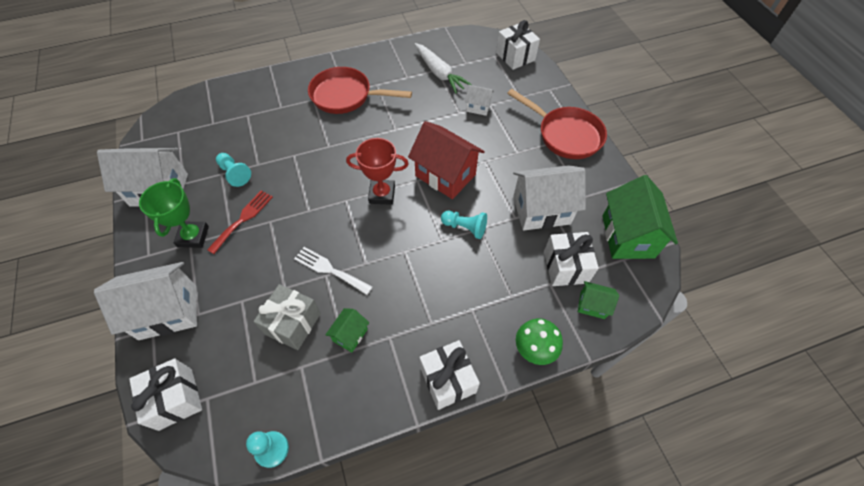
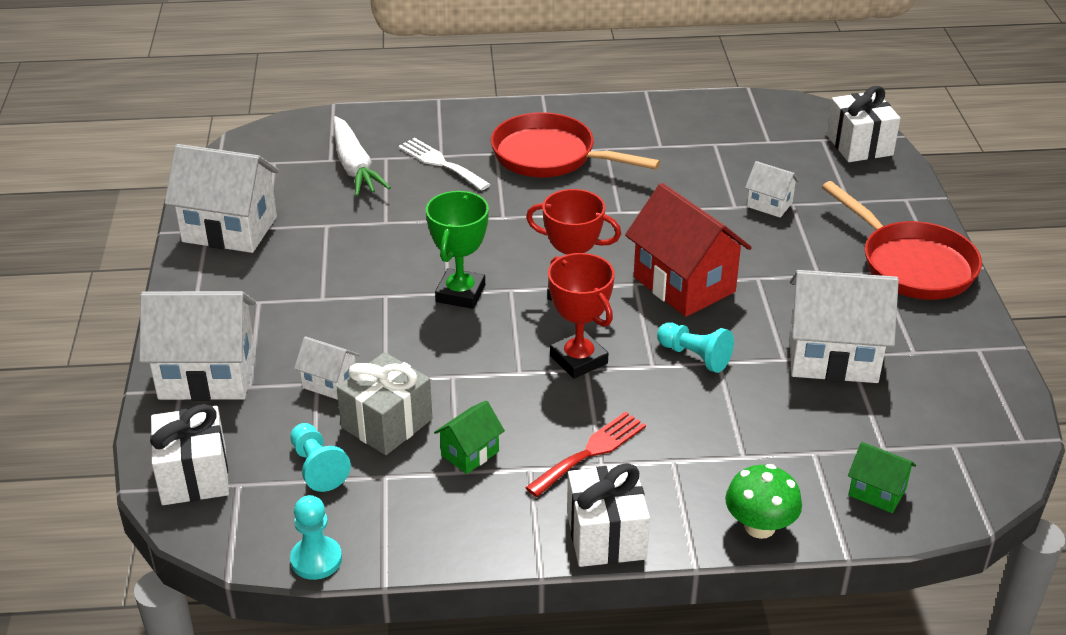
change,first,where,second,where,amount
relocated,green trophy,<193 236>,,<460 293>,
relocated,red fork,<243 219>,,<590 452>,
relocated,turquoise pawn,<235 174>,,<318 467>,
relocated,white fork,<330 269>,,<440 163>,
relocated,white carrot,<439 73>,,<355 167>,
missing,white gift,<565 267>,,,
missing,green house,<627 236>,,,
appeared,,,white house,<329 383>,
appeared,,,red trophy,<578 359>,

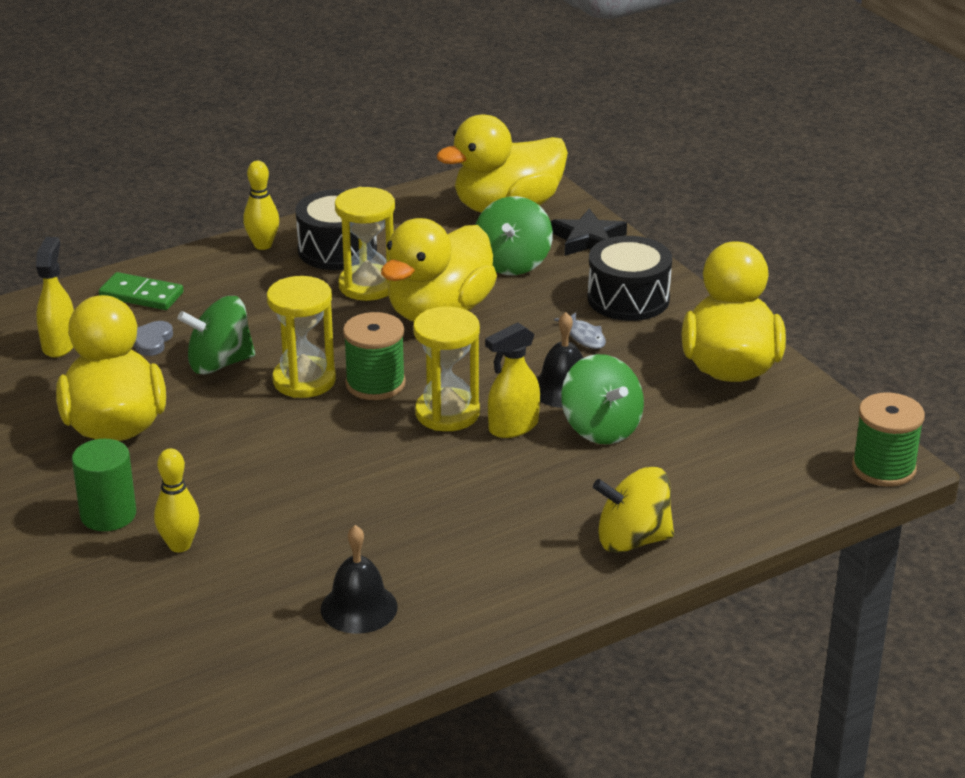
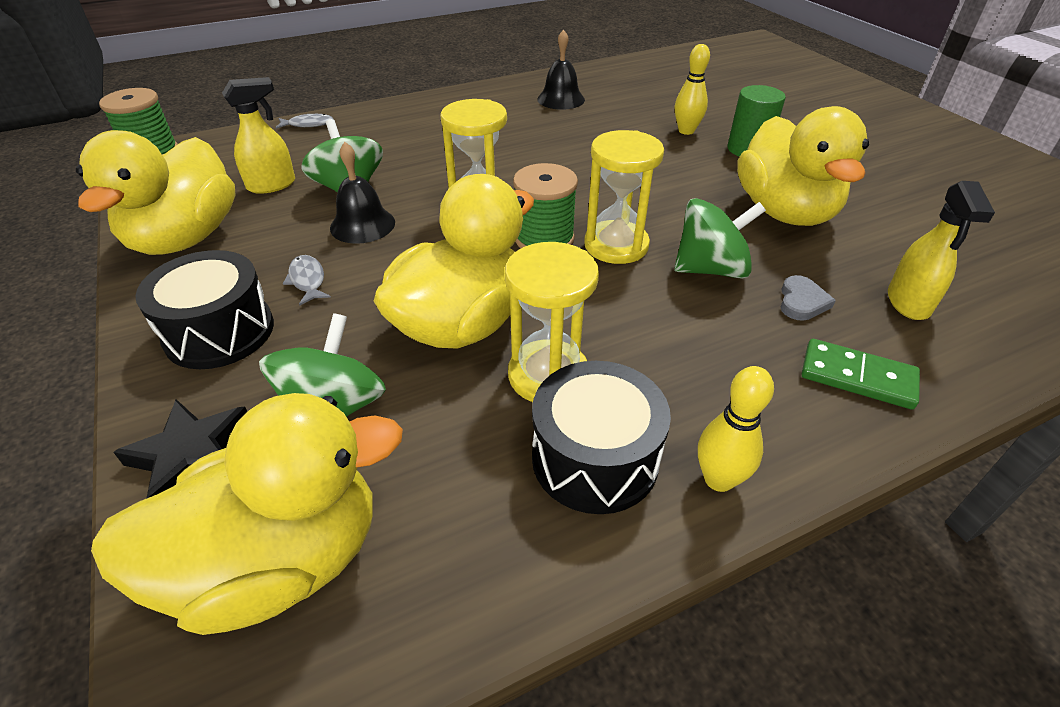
change,first,where,second,where,amount
relocated,yellow spray bottle,<513 427>,,<272 185>,
missing,yellow spinning top,<632 540>,,,
appeared,,,grey fish,<308 124>,

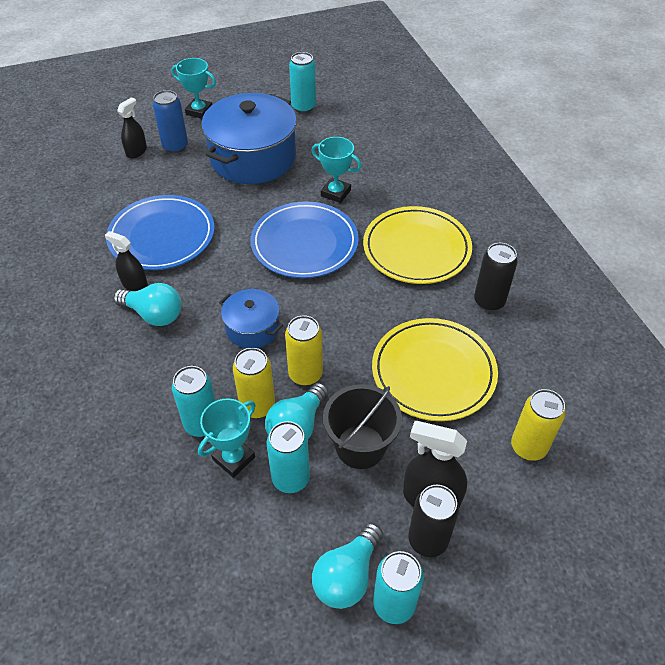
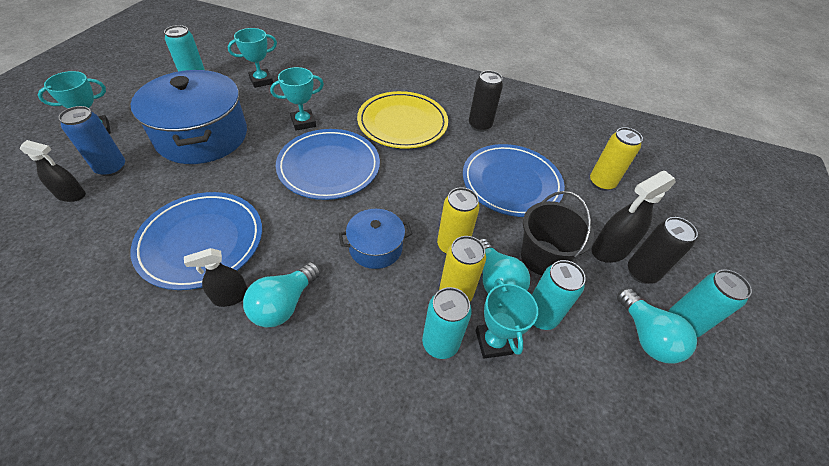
change,first,where,second,where,amount
spun,turquoise light bulb,<154 314>,,<284 304>,150 degrees clockwise
spun,black spray bottle,<136 152>,,<71 195>,120 degrees clockwise
colour,yellow plate,<433 372>,blue plate,<511 183>,
appeared,,,turquoise trophy,<261 81>,

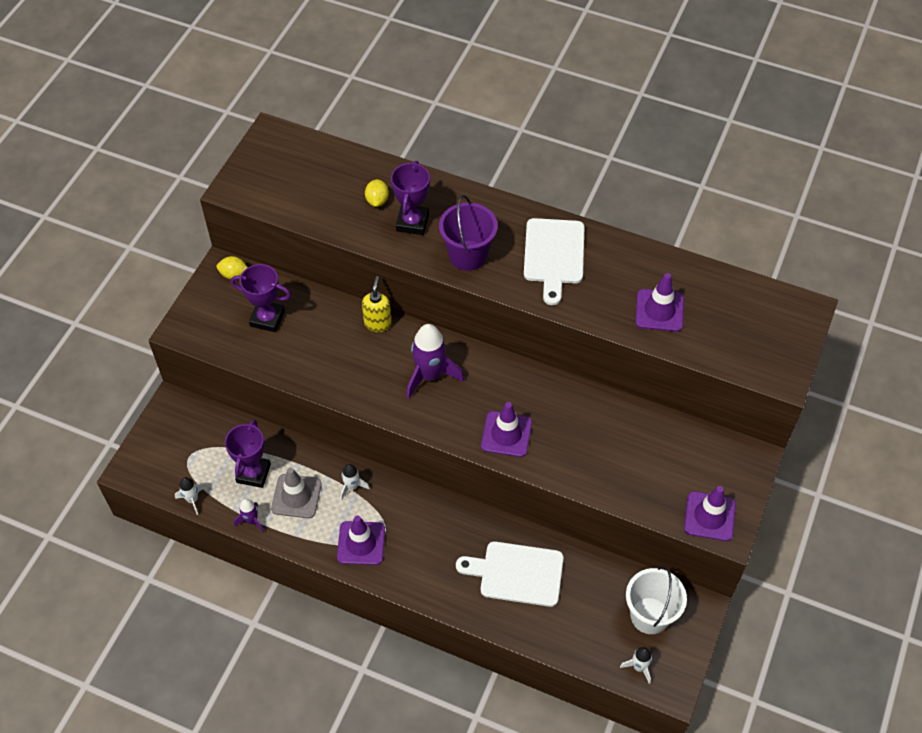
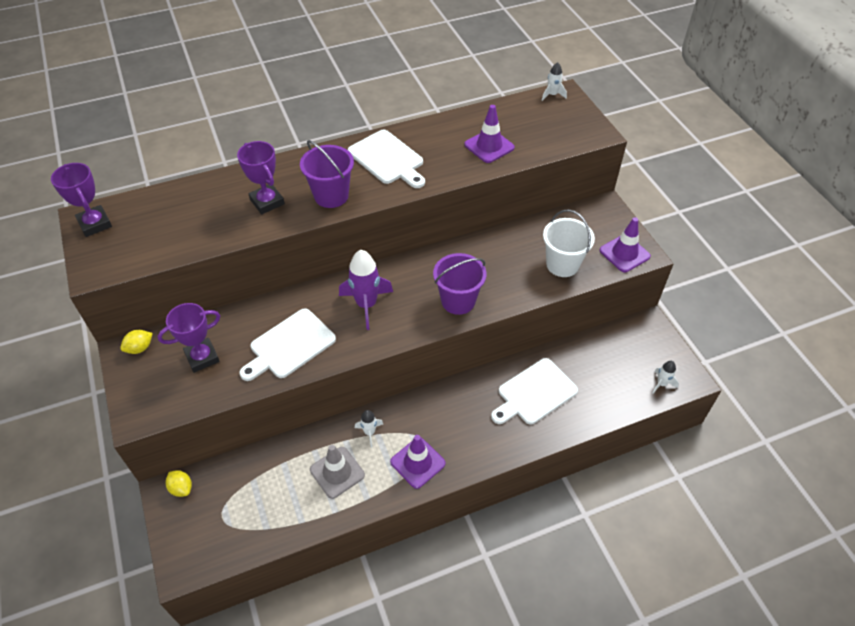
change,first,where,second,where,amount
relocated,white rocket,<192 500>,,<552 95>,
relocated,purple trophy,<253 473>,,<95 224>,
missing,purple rocket,<251 521>,,,
missing,yellow soap dispenser,<378 323>,,,
relocated,yellow lemon,<377 200>,,<181 488>,
exchanged,purple traffic cone,<506 434>,purple bucket,<458 301>,
relocated,white bucket,<650 615>,,<562 264>,
appeared,,,white cutting board,<289 345>,

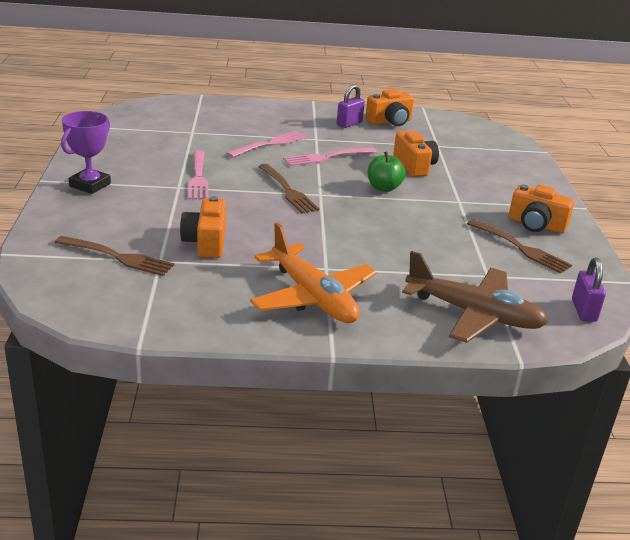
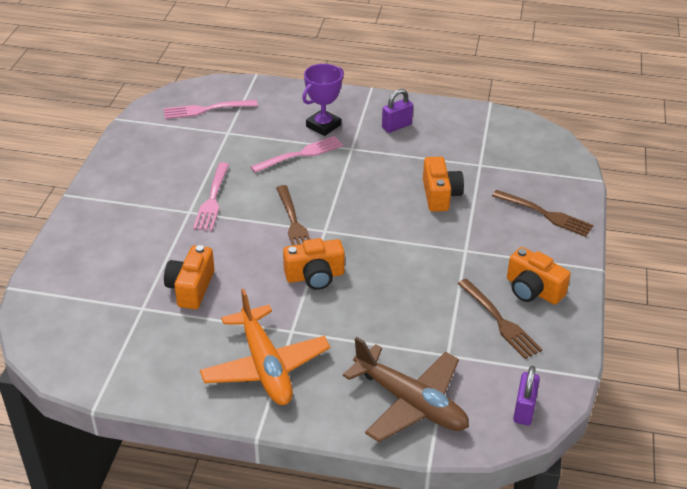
change,first,where,second,where,amount
relocated,brown fork,<117 257>,,<544 214>,
relocated,purple trophy,<90 185>,,<323 126>,
relocated,pink fork,<327 157>,,<207 109>,
relocated,orange camera,<390 121>,,<315 276>,
missing,green apple,<383 188>,,,

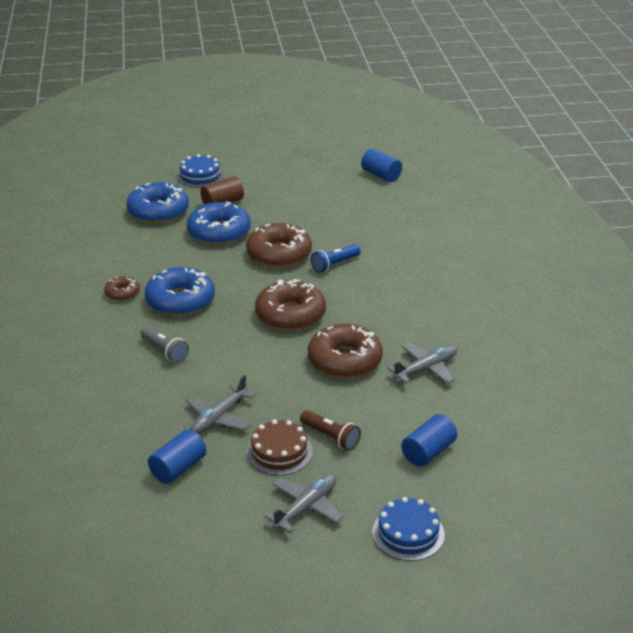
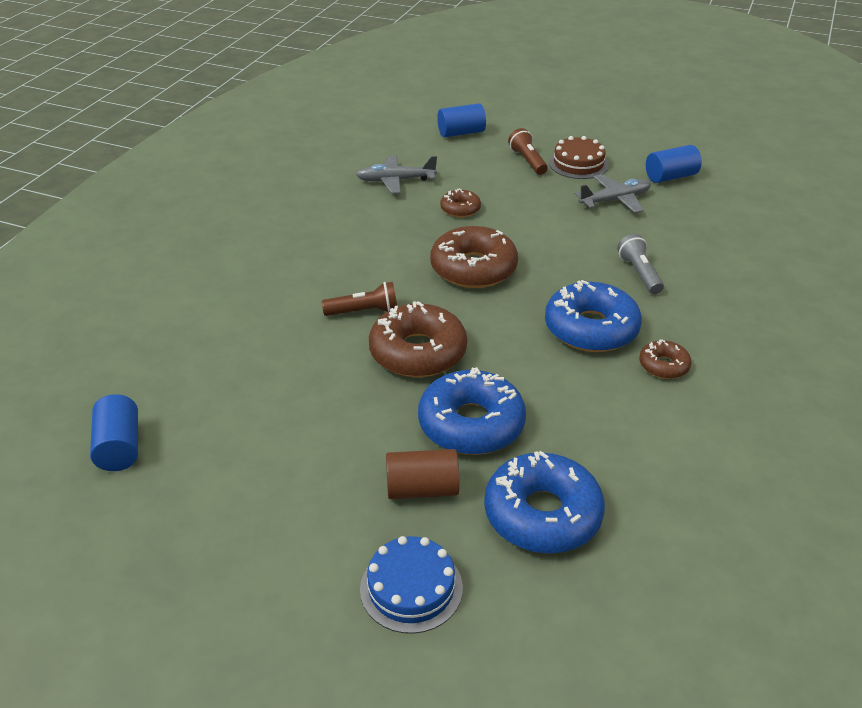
change,first,where,second,where,amount
missing,grey plane,<306 507>,,,
size,brown donut,<344 360>,,<460 209>,x0.51
colour,blue flashlight,<334 264>,brown flashlight,<364 311>,
missing,blue cake,<408 533>,,,

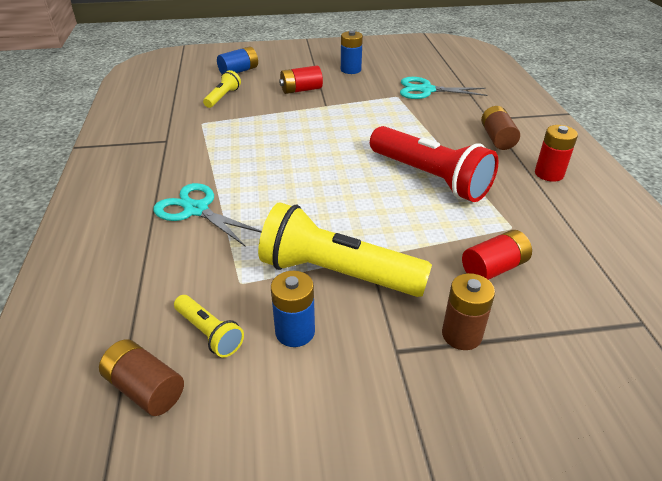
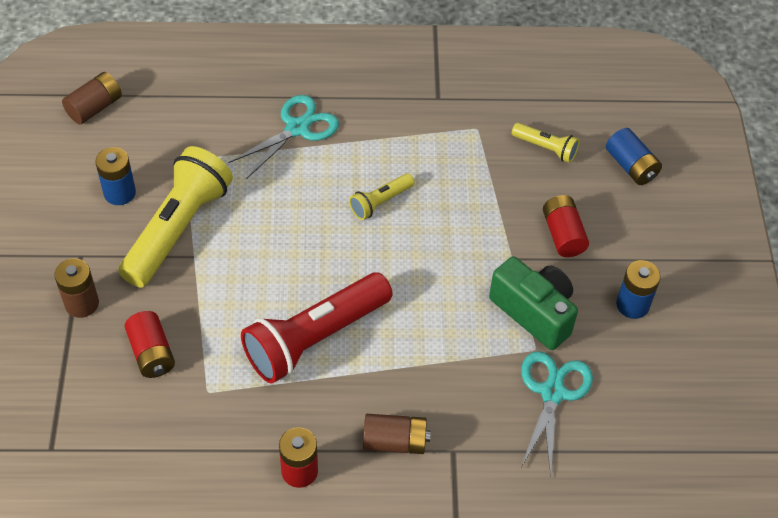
change,first,where,second,where,amount
relocated,yellow flashlight,<209 333>,,<380 202>,
appeared,,,green camera,<534 312>,

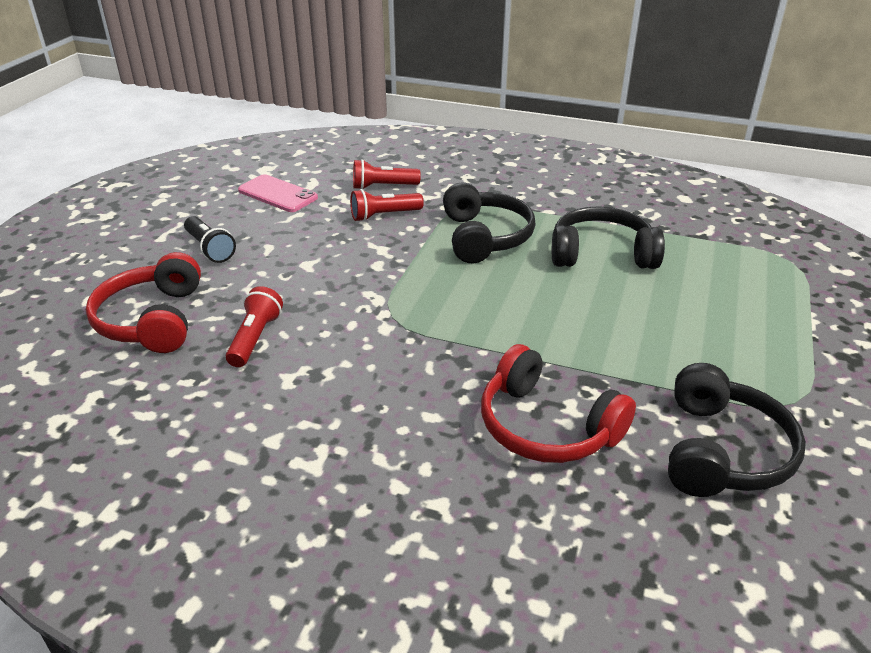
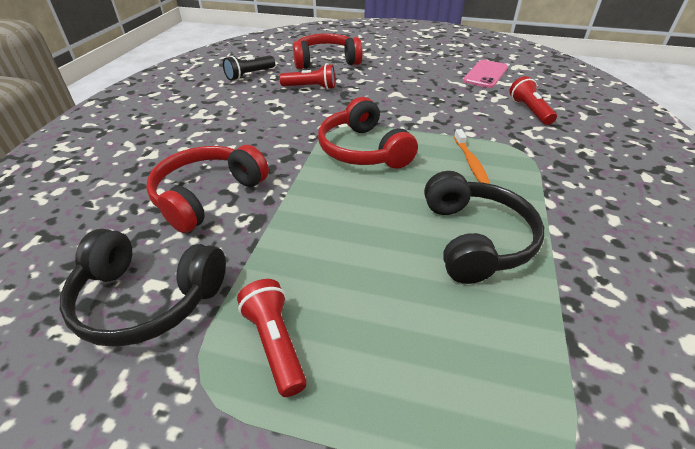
change,first,where,second,where,amount
relocated,black flashlight,<210 249>,,<249 75>,
relocated,red flashlight,<384 215>,,<275 343>,
exchanged,black headphones,<484 237>,orange toothbrush,<471 163>,
appeared,,,red headphones,<363 150>,

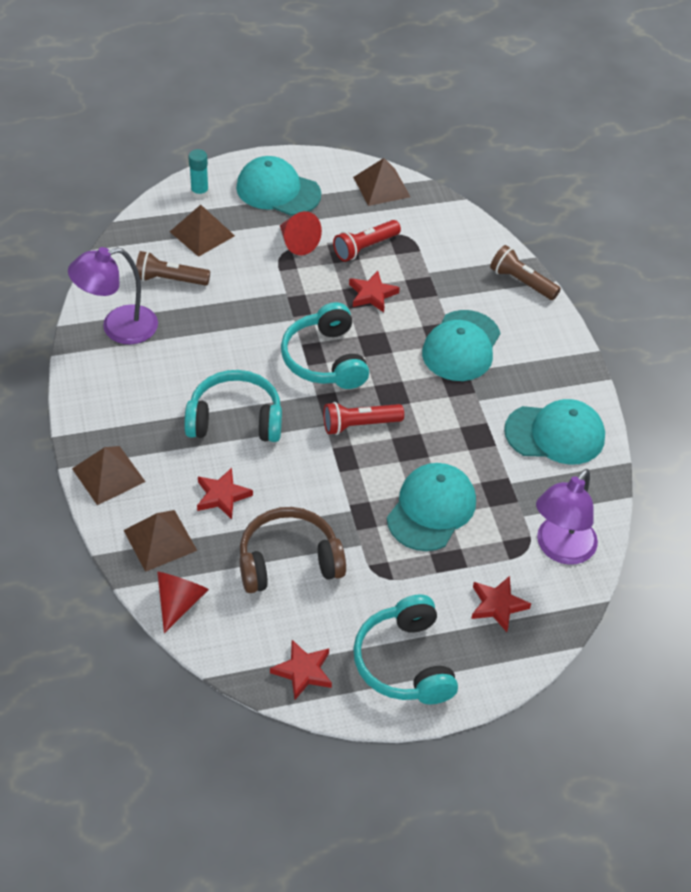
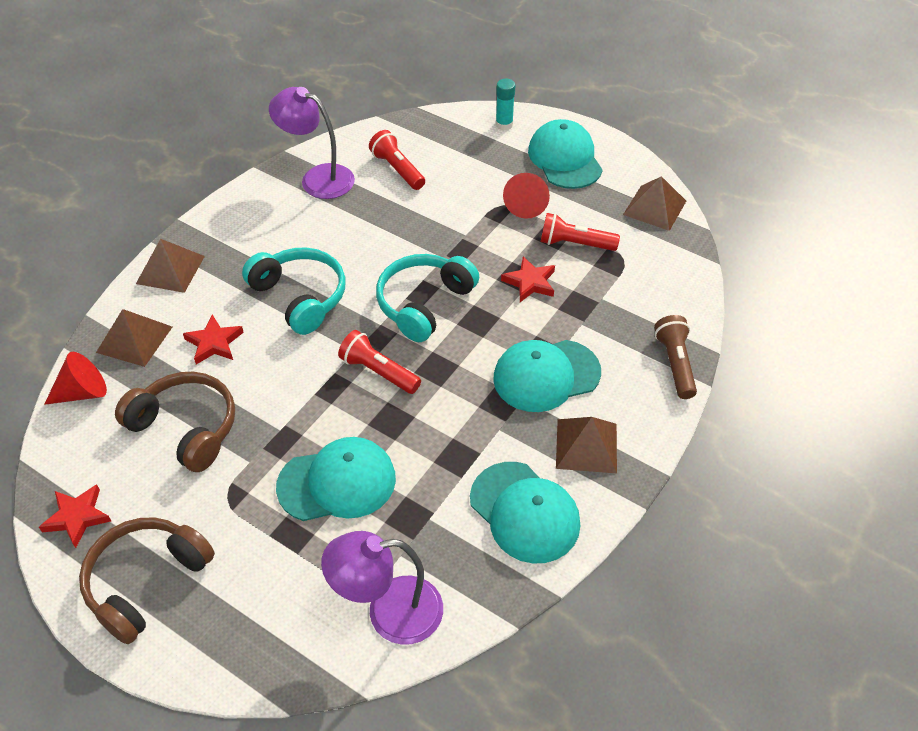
change,first,where,second,where,amount
colour,brown flashlight,<170 279>,red flashlight,<397 169>,
relocated,brown pyramid,<202 233>,,<586 445>,
colour,turquoise headphones,<404 662>,brown headphones,<146 581>,
missing,red star,<497 605>,,,

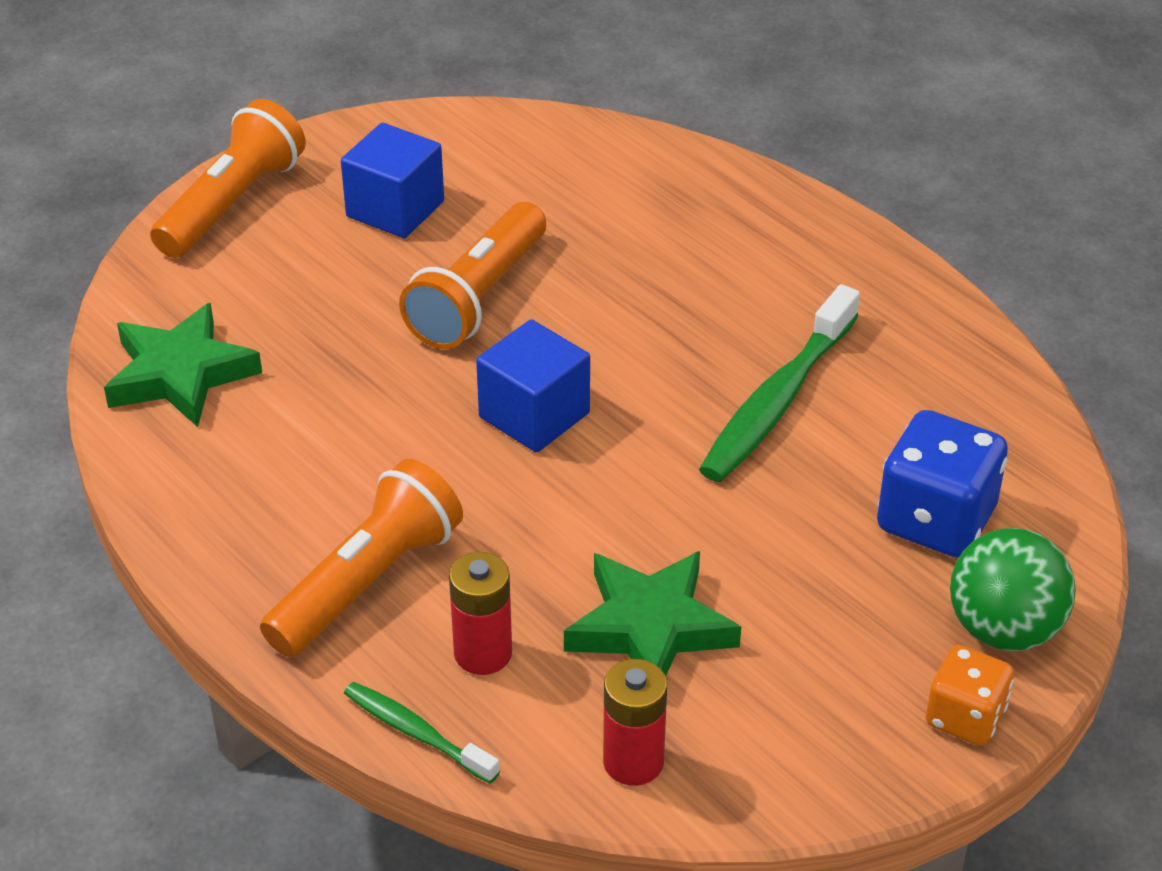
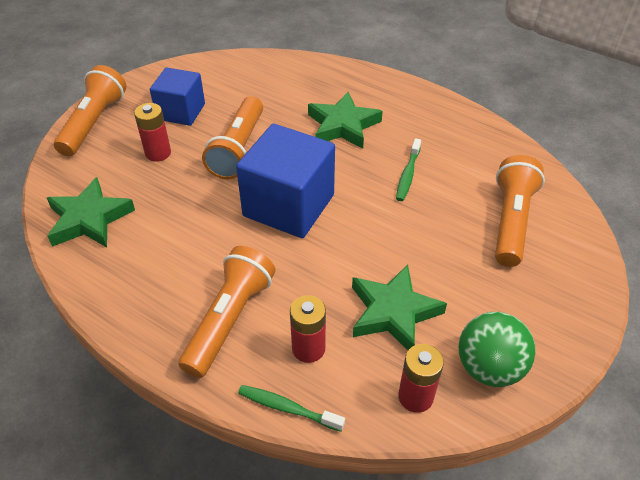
change,first,where,second,where,amount
size,blue cube,<534 415>,,<288 205>,x1.60
size,green toothbrush,<776 401>,,<407 175>,x0.56
exchanged,blue dice,<935 520>,orange flashlight,<511 221>,
missing,orange dice,<965 717>,,,
relocated,green ball,<1004 629>,,<489 367>,
appeared,,,red battery,<158 153>,
appeared,,,green star,<343 125>,

